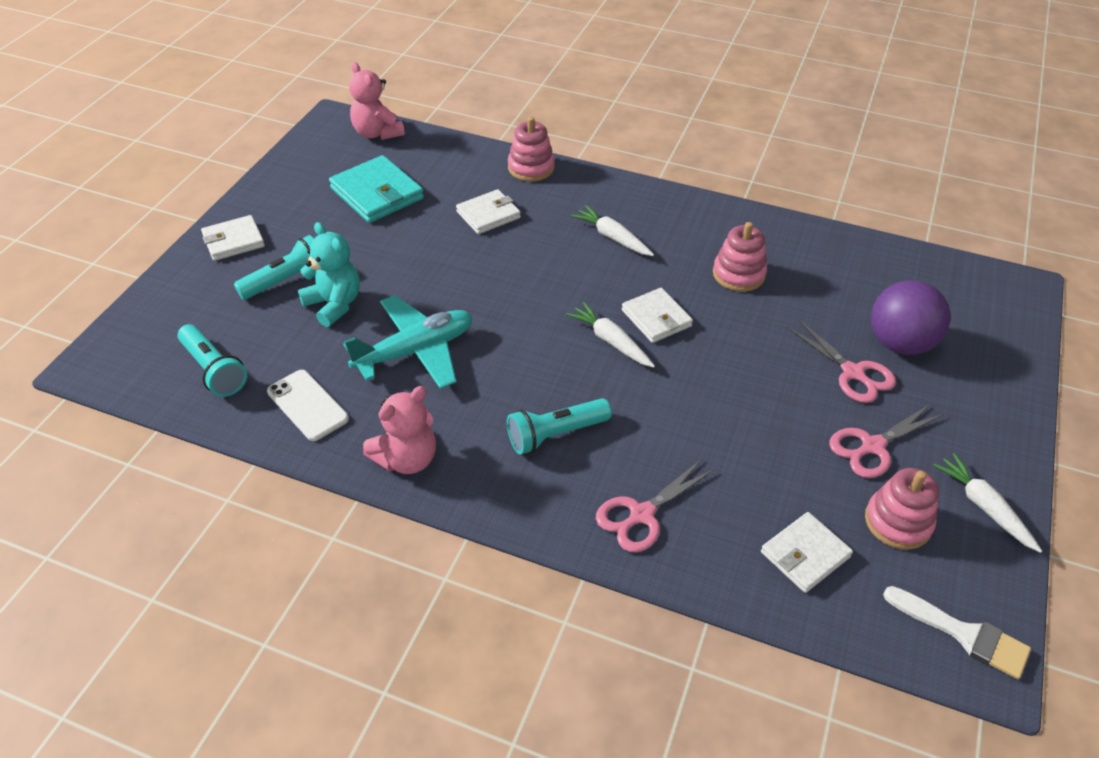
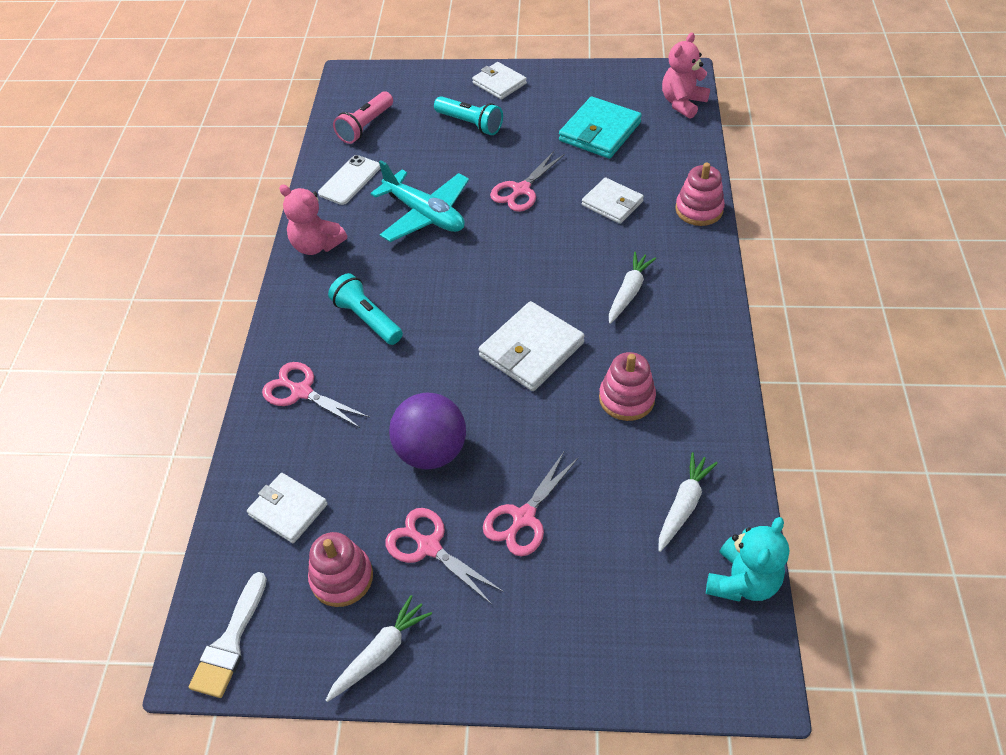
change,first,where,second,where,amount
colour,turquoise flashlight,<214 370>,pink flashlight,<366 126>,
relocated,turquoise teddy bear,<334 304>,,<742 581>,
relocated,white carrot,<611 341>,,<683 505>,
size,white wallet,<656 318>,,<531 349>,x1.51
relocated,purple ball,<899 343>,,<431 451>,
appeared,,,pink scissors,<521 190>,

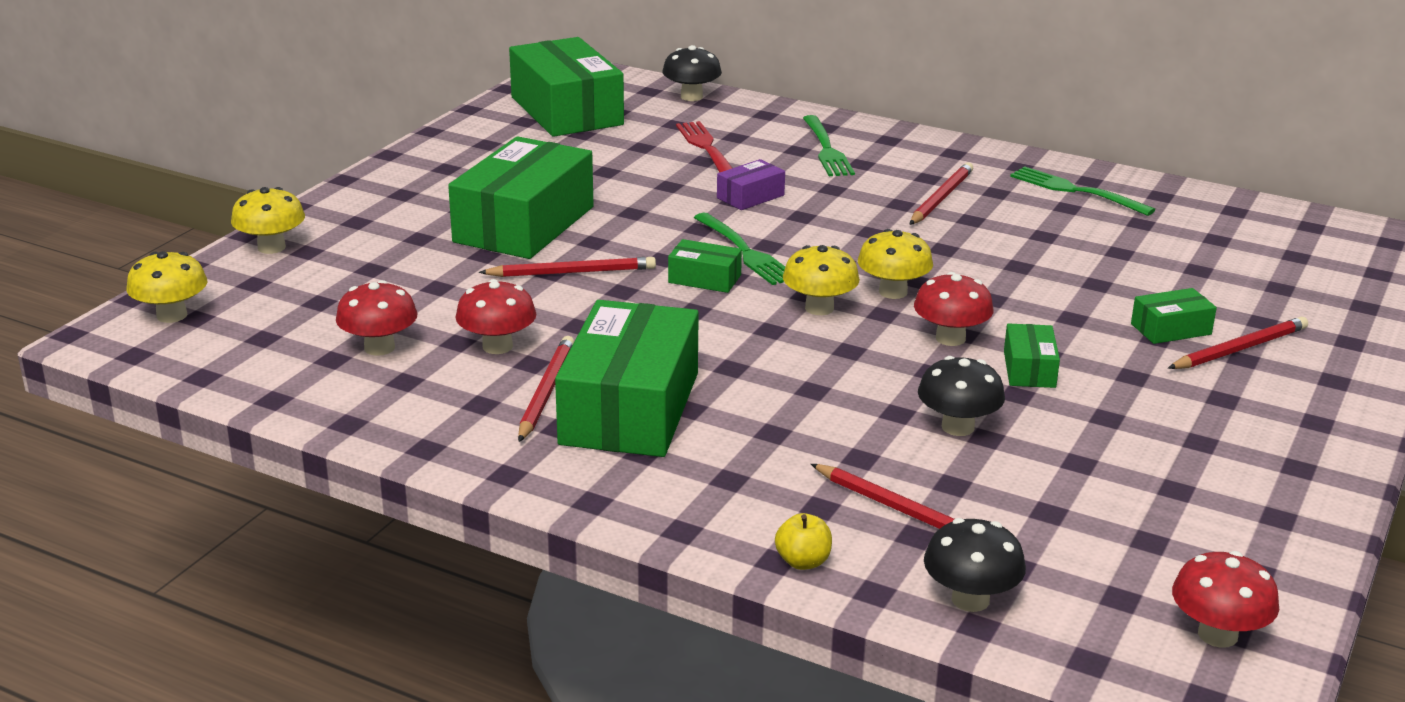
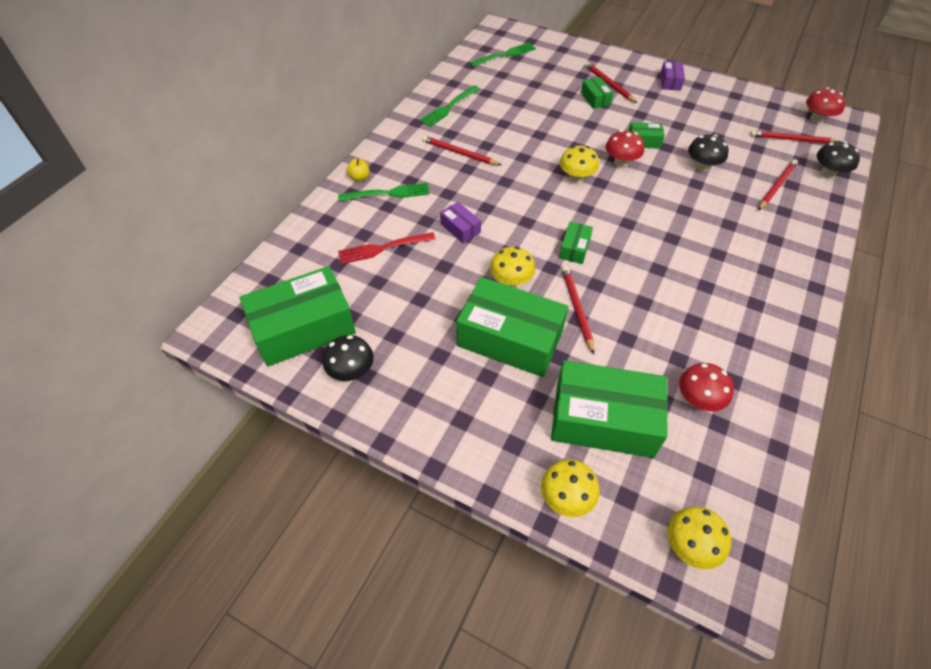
change,first,where,second,where,amount
missing,red mushroom,<497 346>,,,
relocated,red pencil,<546 392>,,<792 140>,
relocated,green box,<630 408>,,<603 420>,
relocated,black mushroom,<691 97>,,<351 371>,
relocated,green fork,<745 252>,,<505 55>,
relocated,yellow apple,<803 562>,,<359 178>,
relocated,yellow mushroom,<819 308>,,<511 281>,
appeared,,,purple box,<670 81>,

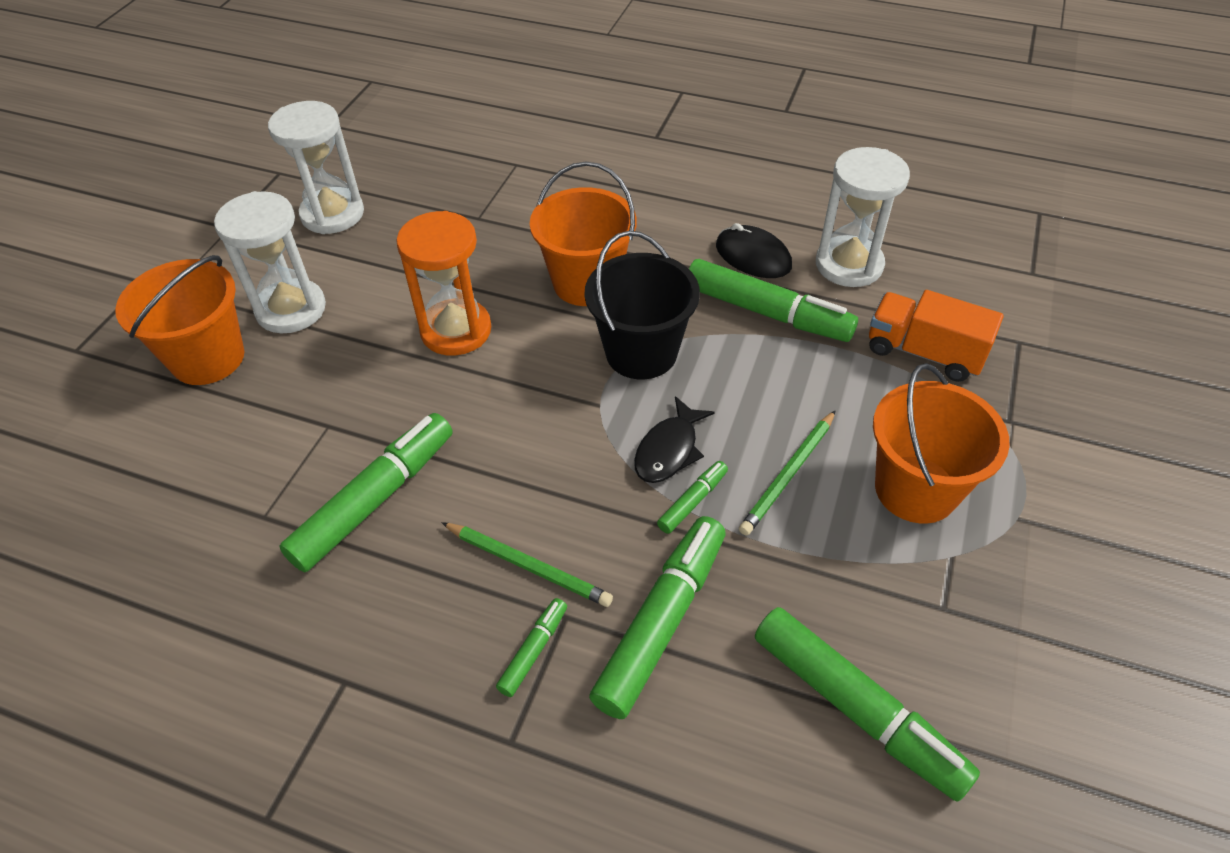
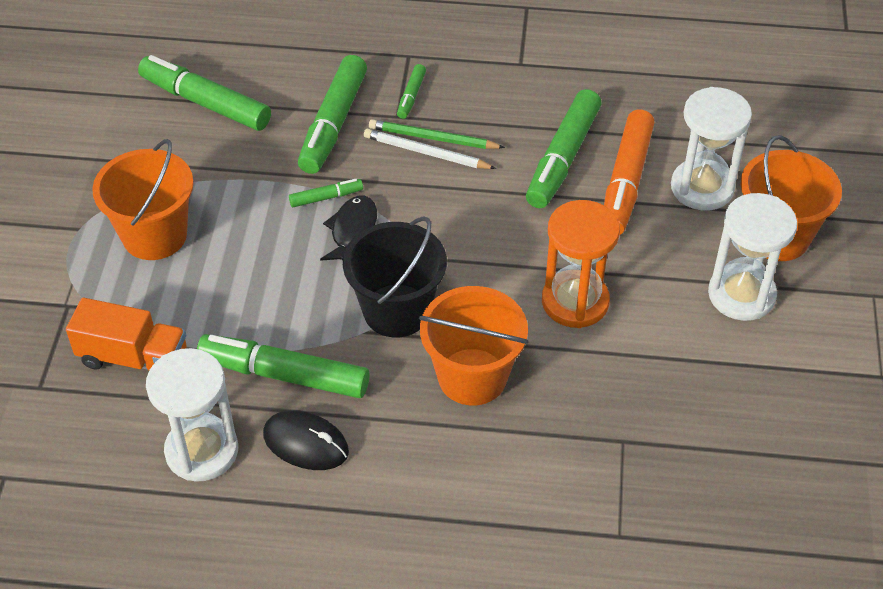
change,first,where,second,where,amount
relocated,white hourglass,<332 214>,,<702 188>,
spun,green marker,<693 501>,,<326 197>,135 degrees counterclockwise
missing,green pencil,<788 475>,,,
appeared,,,white pencil,<426 153>,
appeared,,,orange marker,<625 182>,

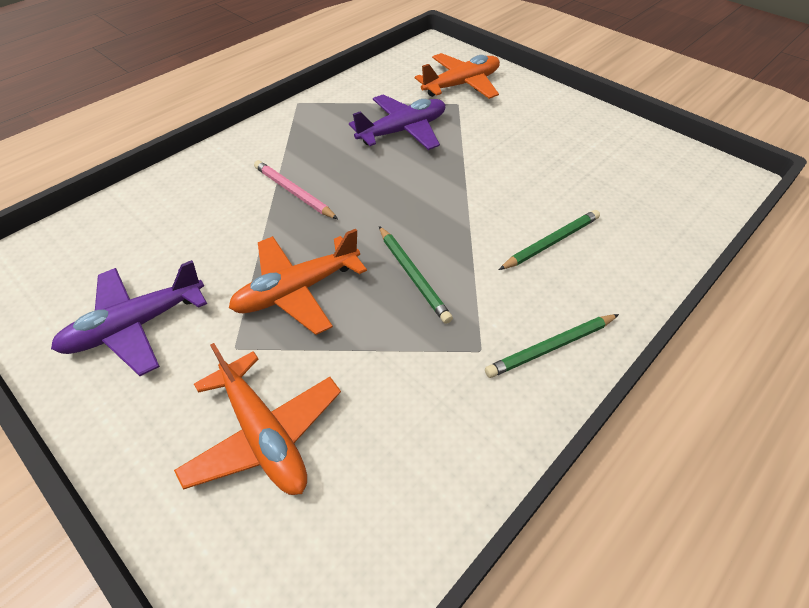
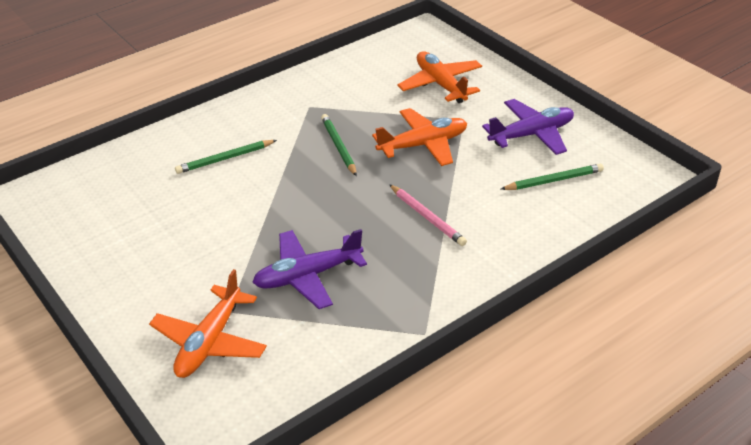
change,first,where,second,where,amount
spun,orange plane,<461 85>,,<210 342>,45 degrees counterclockwise
relocated,green pencil,<550 347>,,<554 180>,

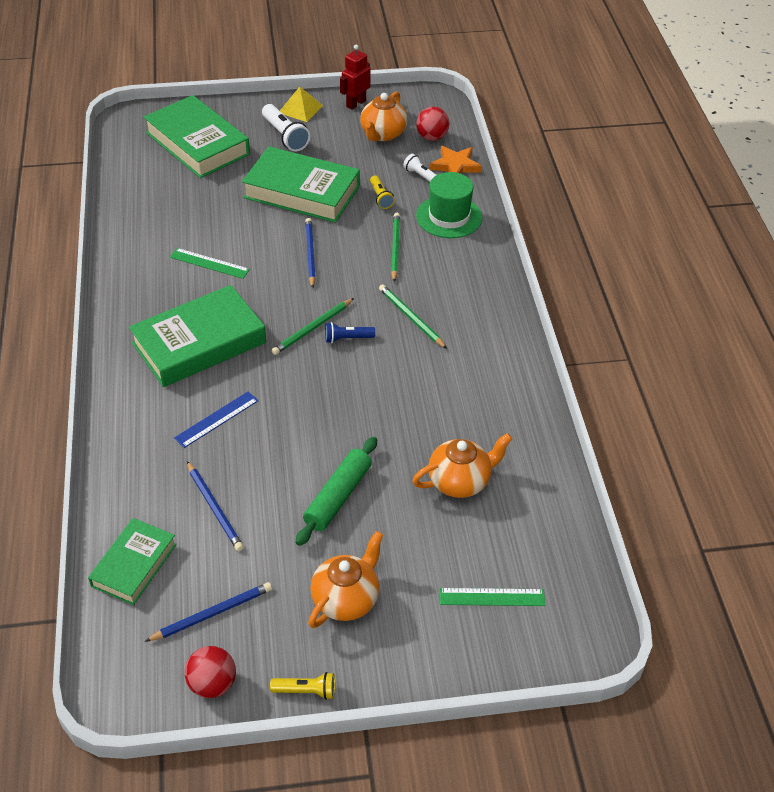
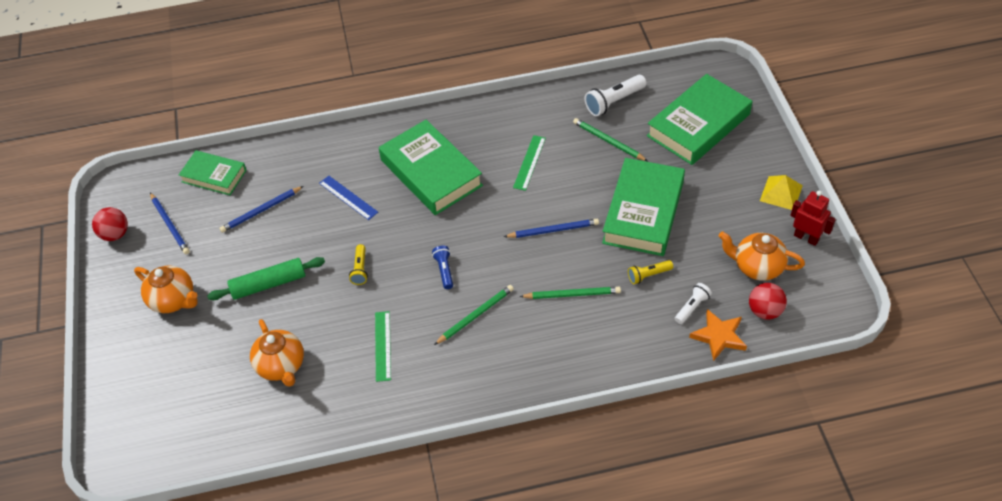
change,first,where,second,where,amount
relocated,white flashlight,<285 136>,,<614 102>,
relocated,yellow flashlight,<306 691>,,<360 269>,
relocated,green pencil,<312 328>,,<608 141>,
spun,green rolling pin,<338 496>,,<268 284>,45 degrees counterclockwise
missing,green hat,<449 217>,,,
relocated,green ruler,<492 597>,,<383 346>,

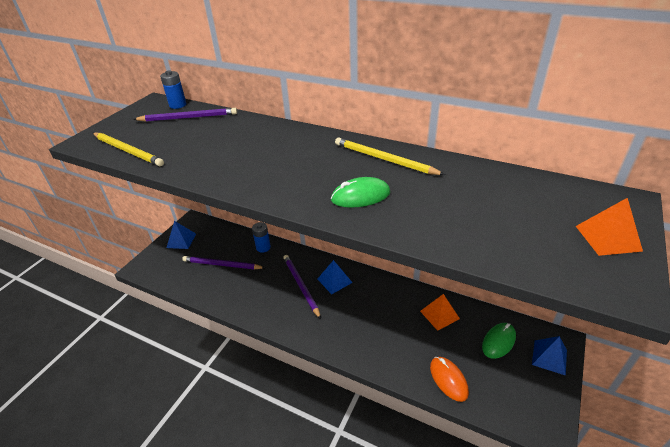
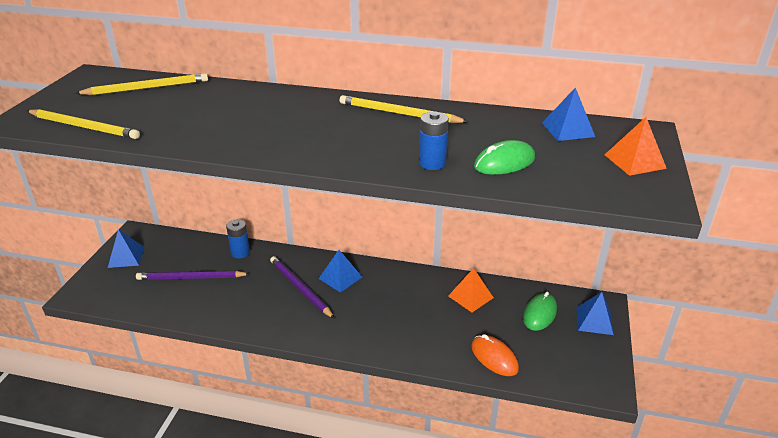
change,first,where,second,where,amount
colour,purple pencil,<188 117>,yellow pencil,<147 88>,
relocated,blue battery,<178 105>,,<432 163>,
relocated,green mouse,<360 196>,,<504 163>,
appeared,,,blue pyramid,<568 129>,

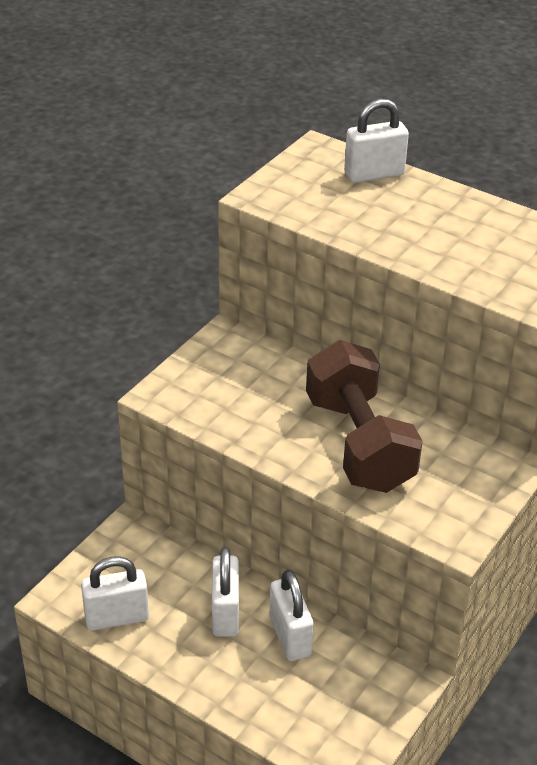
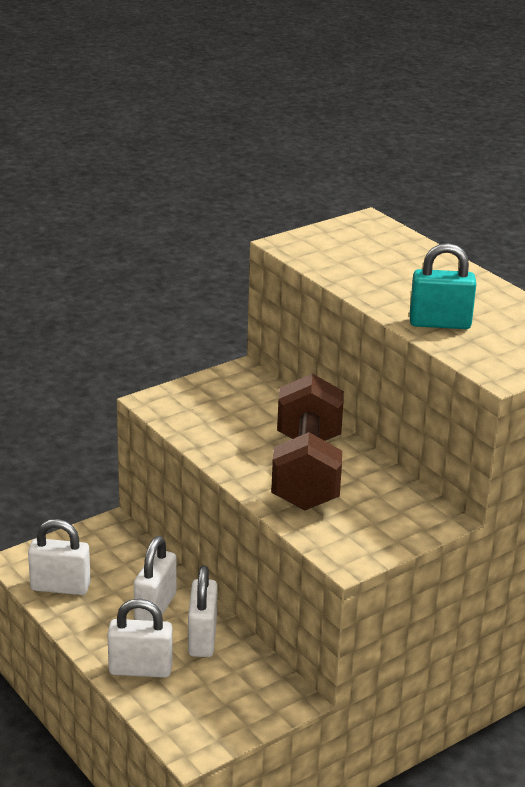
change,first,where,second,where,amount
relocated,white padlock,<374 174>,,<140 669>,
appeared,,,turquoise padlock,<440 323>,

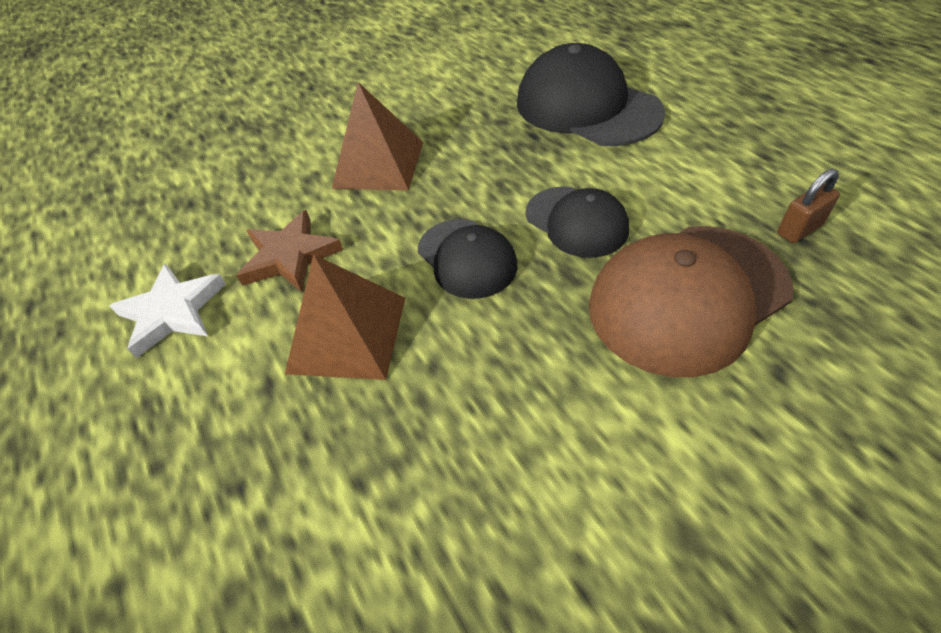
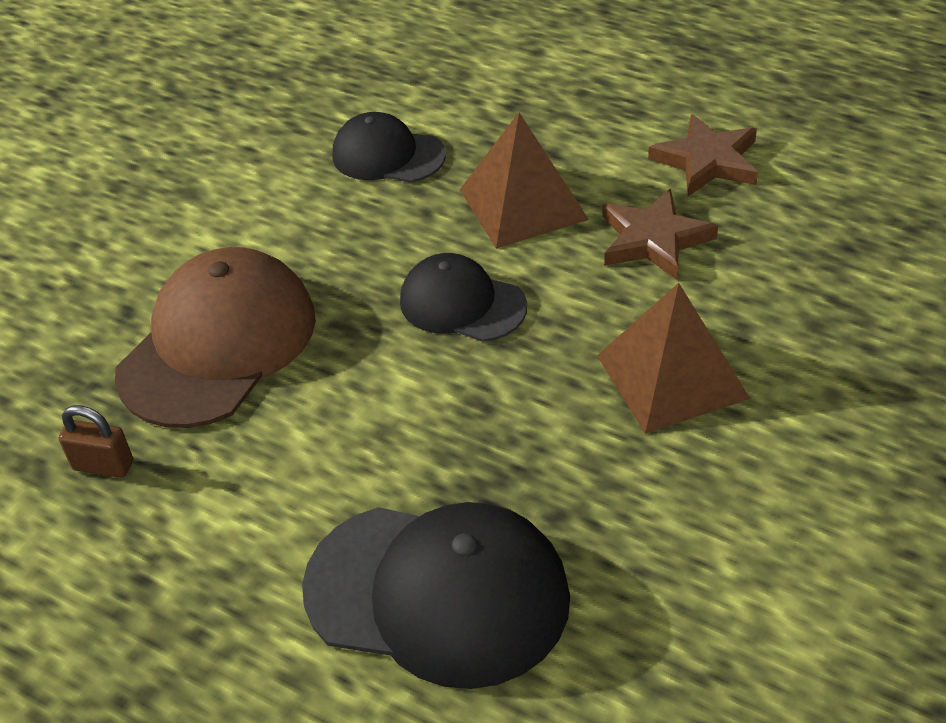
change,first,where,second,where,amount
colour,white star,<173 312>,brown star,<707 161>,
relocated,black cap,<576 222>,,<388 155>,
spun,brown padlock,<799 229>,,<103 465>,75 degrees clockwise

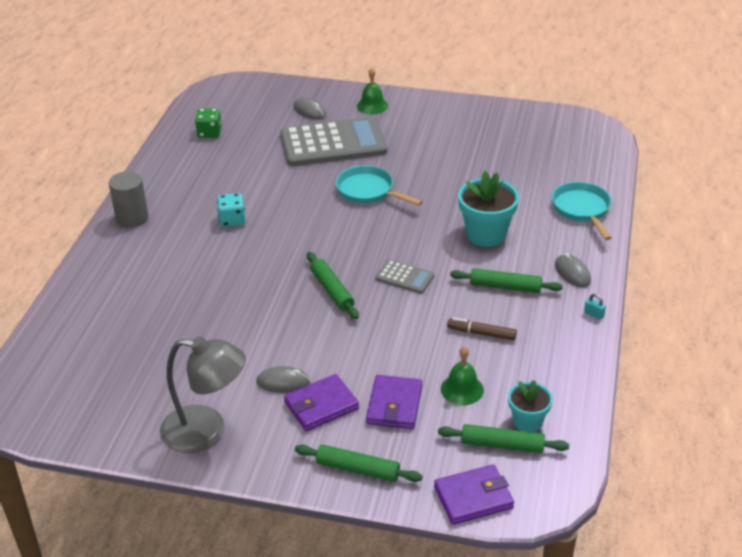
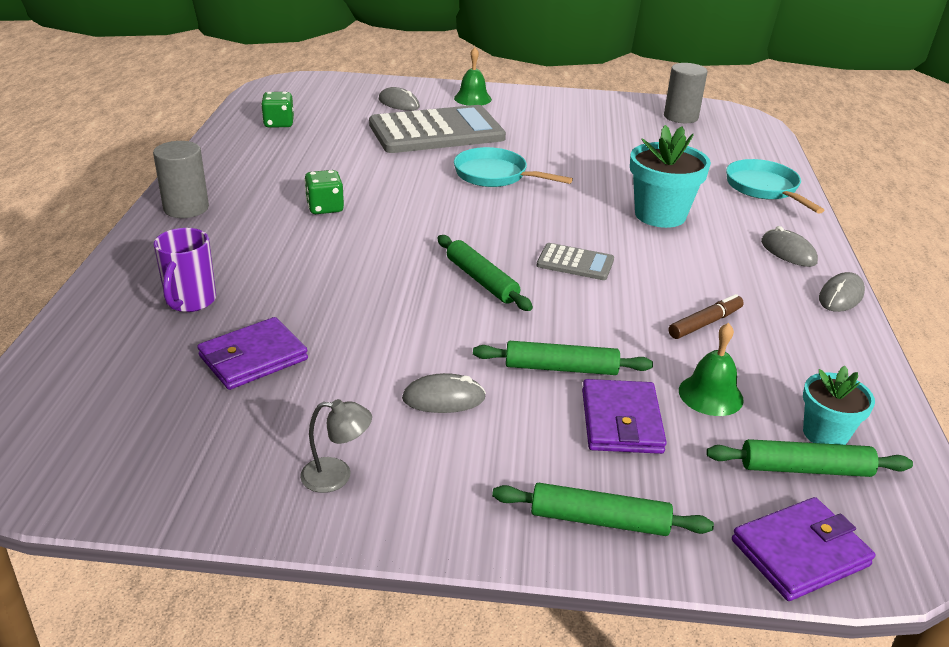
change,first,where,second,where,amount
size,grey lamp,<206 431>,,<337 476>,x0.47
colour,turquoise dice,<232 220>,green dice,<325 208>,
relocated,purple wallet,<321 406>,,<253 358>,
spun,brown marker,<481 333>,,<705 323>,135 degrees clockwise
relocated,green rolling pin,<505 287>,,<561 368>,
exchanged,turquoise padlock,<593 314>,grey mouse,<841 296>,
appeared,,,purple mug,<190 301>,
appeared,,,grey cylinder,<680 117>,

